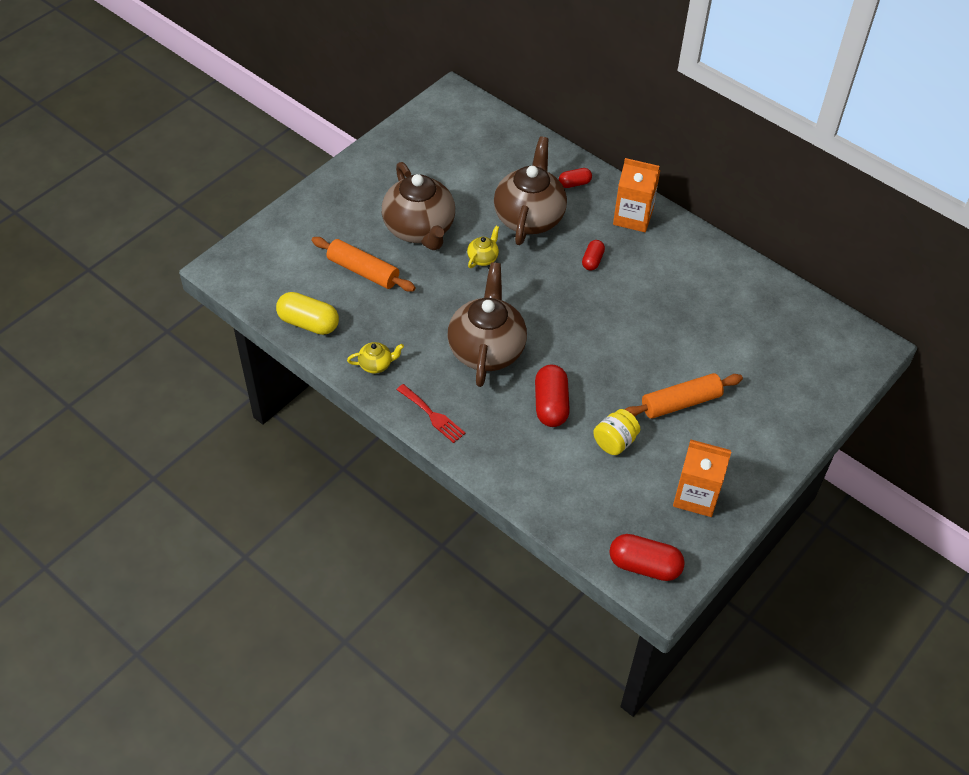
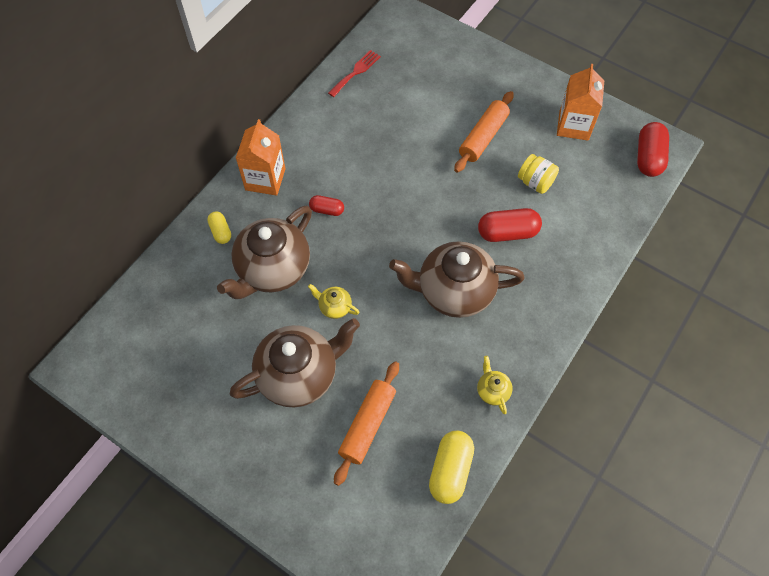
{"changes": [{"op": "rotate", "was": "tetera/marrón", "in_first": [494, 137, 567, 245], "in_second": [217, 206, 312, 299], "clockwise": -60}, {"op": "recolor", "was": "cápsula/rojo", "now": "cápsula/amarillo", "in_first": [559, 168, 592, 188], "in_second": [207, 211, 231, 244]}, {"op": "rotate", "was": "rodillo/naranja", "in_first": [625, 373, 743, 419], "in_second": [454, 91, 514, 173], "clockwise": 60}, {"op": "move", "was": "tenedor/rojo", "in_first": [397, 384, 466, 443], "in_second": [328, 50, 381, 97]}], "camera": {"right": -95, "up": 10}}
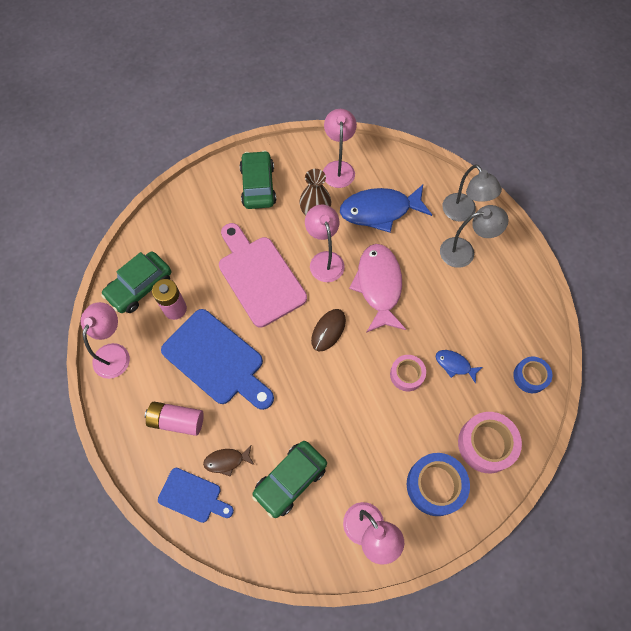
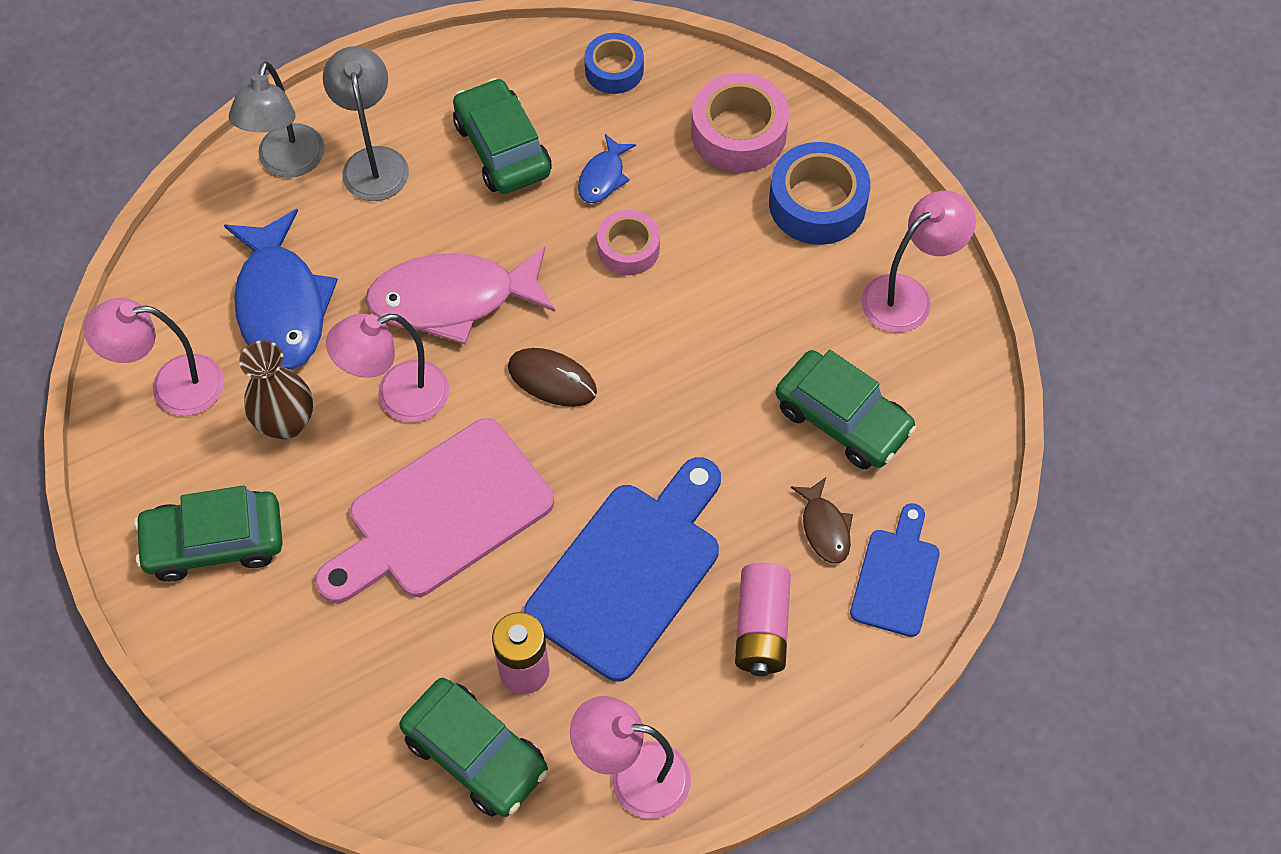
{"changes": [{"op": "rotate", "was": "lámpara/gris", "in_first": [442, 164, 502, 222], "in_second": [229, 61, 325, 177], "clockwise": 135}, {"op": "insert", "now": "coche/verde", "in_second": [453, 78, 552, 194]}], "camera": {"right": -95, "up": -5}}
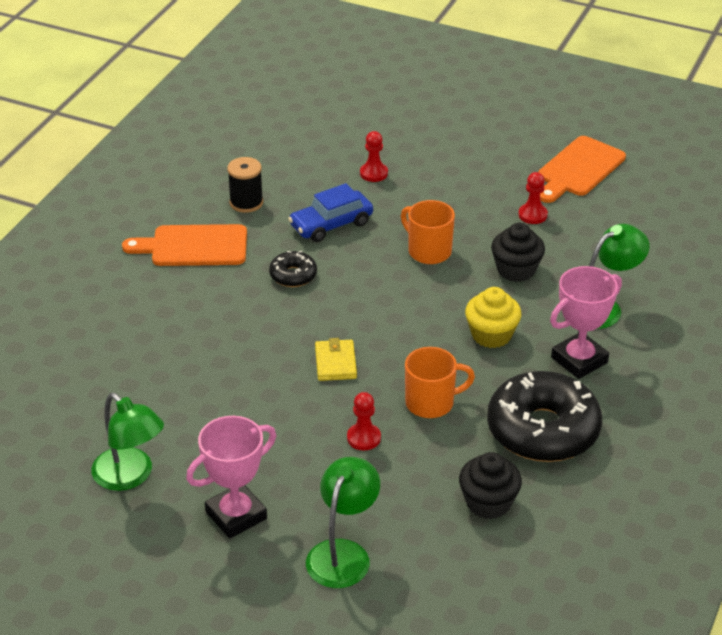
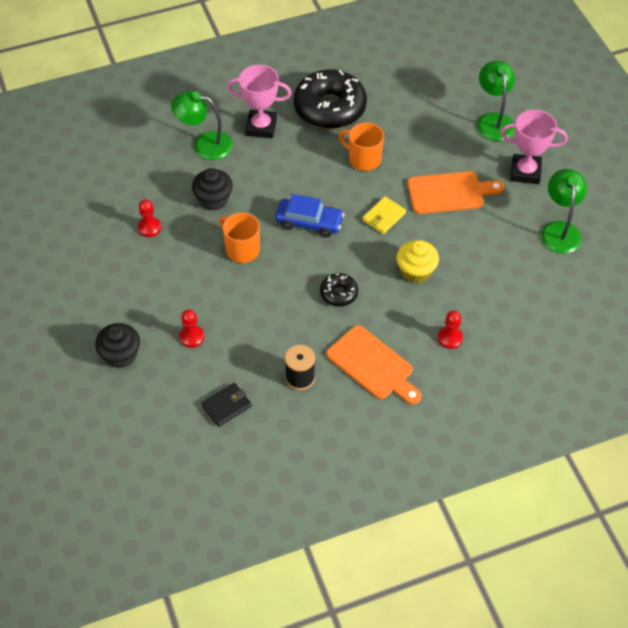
{"changes": [{"op": "move", "was": "tabla de cortar/naranja", "in_first": [538, 136, 626, 203], "in_second": [407, 171, 504, 214]}, {"op": "move", "was": "coche/azul", "in_first": [288, 183, 373, 242], "in_second": [275, 194, 345, 237]}, {"op": "rotate", "was": "taza/naranja", "in_first": [401, 200, 455, 264], "in_second": [220, 212, 260, 263], "clockwise": 135}, {"op": "move", "was": "magdalena/amarillo", "in_first": [465, 287, 522, 348], "in_second": [396, 240, 439, 283]}, {"op": "move", "was": "peón/rojo", "in_first": [347, 392, 381, 450], "in_second": [438, 311, 463, 349]}, {"op": "move", "was": "magdalena/negro", "in_first": [459, 452, 522, 519], "in_second": [95, 323, 140, 368]}, {"op": "rotate", "was": "lámpara/verde", "in_first": [306, 457, 380, 588], "in_second": [477, 61, 515, 141], "clockwise": 105}, {"op": "insert", "now": "cartera/negro", "in_second": [201, 383, 252, 427]}], "camera": {"right": -135, "up": 15}}
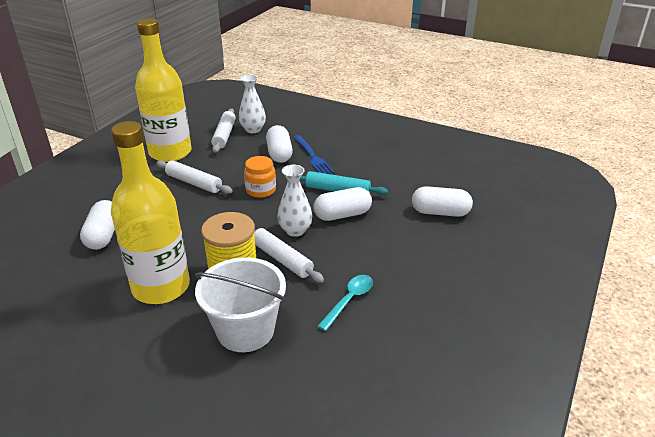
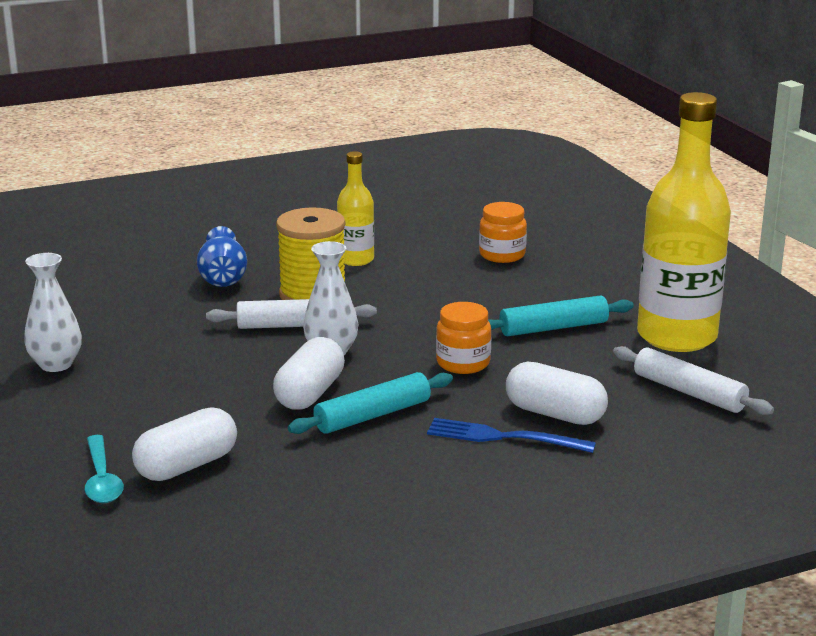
{"changes": [{"op": "move", "was": "florero/blanco", "in_first": [239, 74, 266, 133], "in_second": [24, 253, 82, 372]}, {"op": "resize", "was": "botella/amarillo", "in_first": [111, 121, 190, 304], "in_second": [337, 151, 374, 266], "ratio": 0.5}, {"op": "recolor", "was": "rodillo/blanco", "now": "rodillo/turquesa", "in_first": [156, 160, 233, 194], "in_second": [488, 296, 634, 336]}, {"op": "replace", "was": "cápsula/blanco", "now": "tarro/naranja", "in_first": [80, 200, 115, 250], "in_second": [479, 202, 527, 263]}, {"op": "replace", "was": "balde/blanco", "now": "florero/azul", "in_first": [195, 257, 286, 352], "in_second": [197, 226, 247, 287]}, {"op": "move", "was": "cuchara/turquesa", "in_first": [317, 275, 373, 331], "in_second": [85, 435, 124, 503]}], "camera": {"right": 130, "up": -10}}
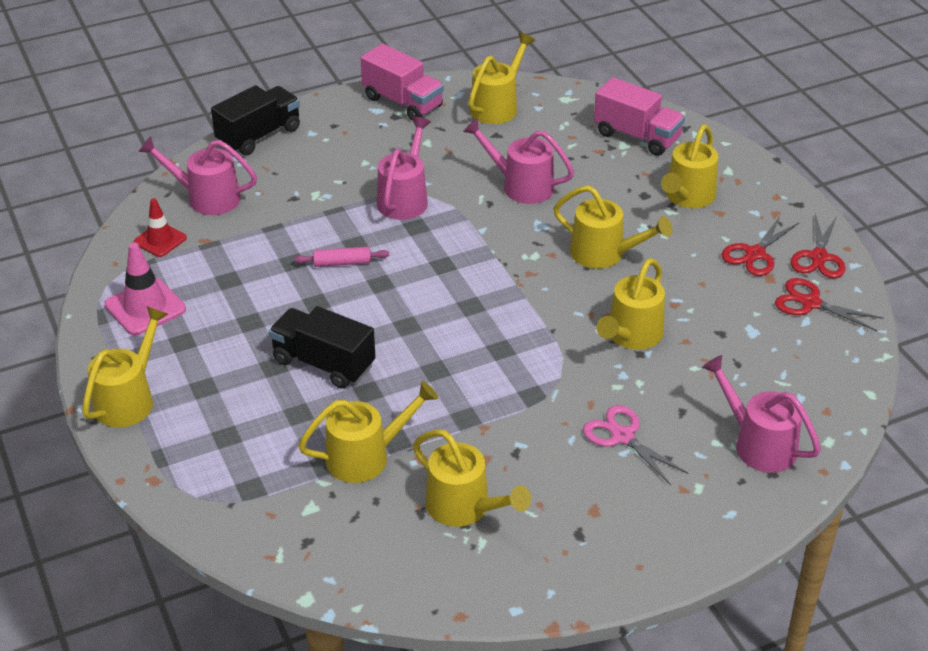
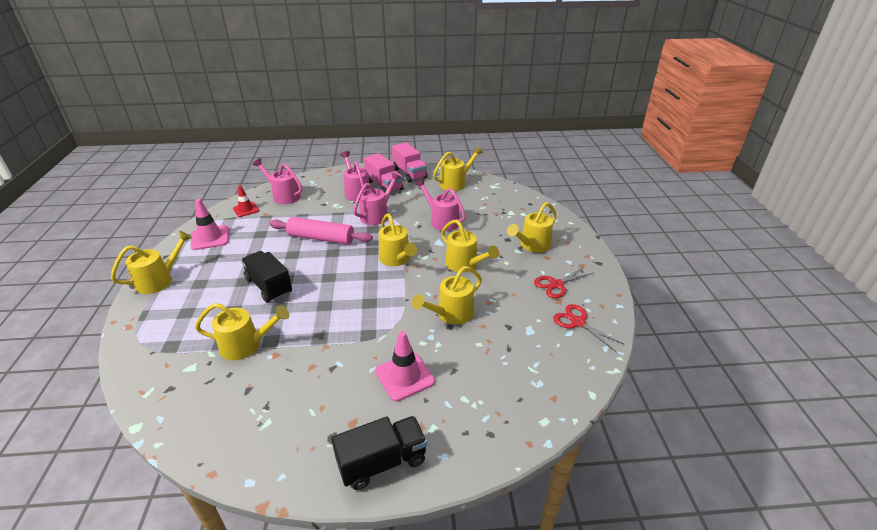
{"changes": [{"op": "move", "was": "camión/rosa", "in_first": [594, 77, 685, 156], "in_second": [364, 153, 403, 193]}, {"op": "move", "was": "camión/negro", "in_first": [211, 85, 300, 156], "in_second": [331, 416, 427, 490]}, {"op": "delete", "was": "tijeras/rojo", "in_first": [790, 213, 846, 278]}, {"op": "resize", "was": "rodillo/rosa", "in_first": [294, 247, 389, 267], "in_second": [269, 217, 373, 245], "ratio": 2.04}, {"op": "move", "was": "regadera/rosa", "in_first": [702, 355, 821, 472], "in_second": [340, 151, 370, 201]}, {"op": "replace", "was": "tijeras/rosa", "now": "cono de tráfico/rosa", "in_first": [583, 405, 689, 485], "in_second": [375, 331, 435, 401]}, {"op": "move", "was": "regadera/amarillo", "in_first": [413, 429, 531, 527], "in_second": [379, 214, 417, 266]}], "camera": {"right": 20, "up": -5}}
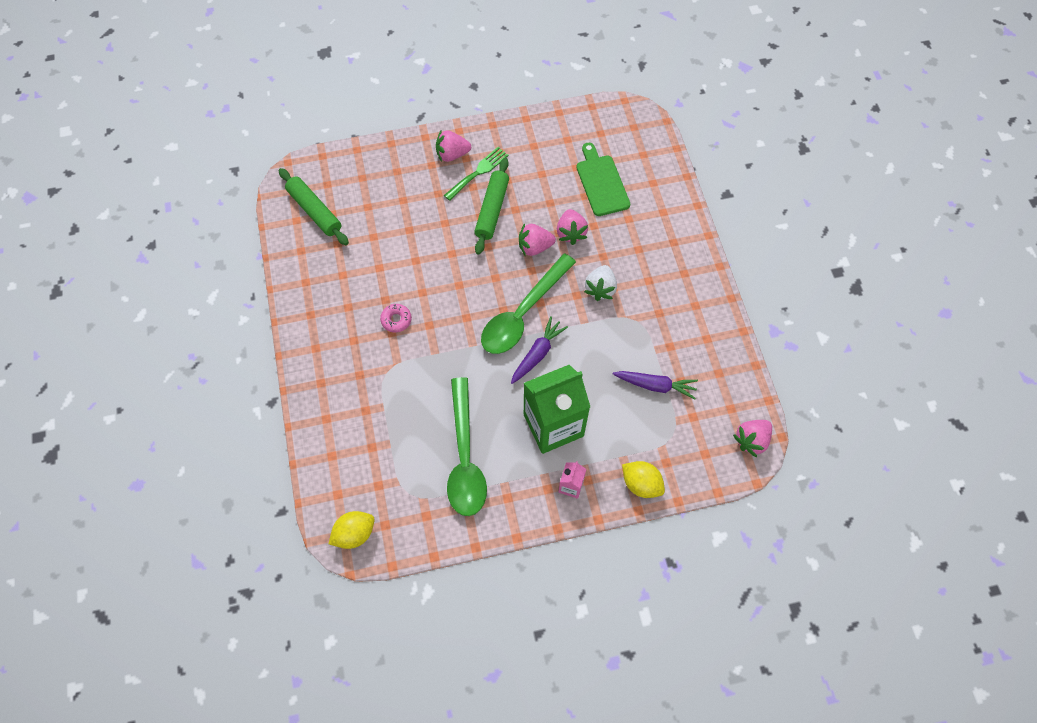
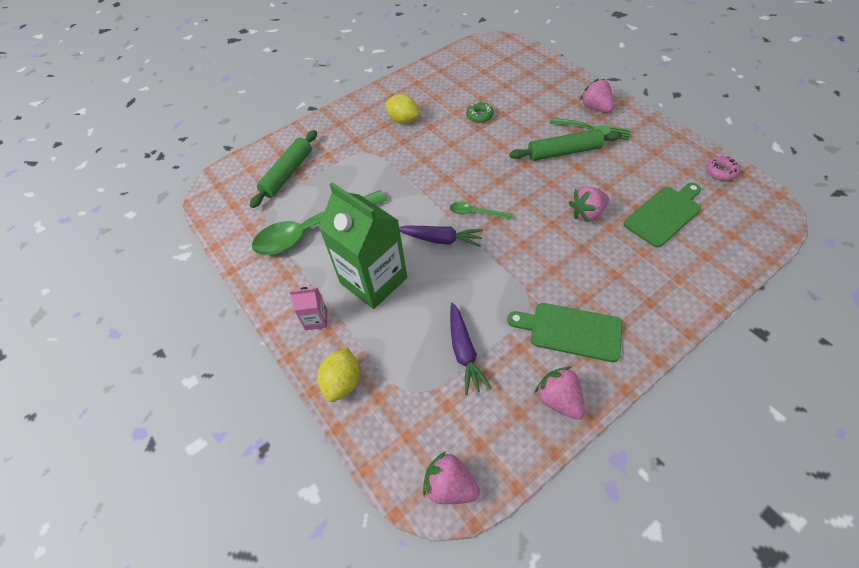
{"changes": [{"op": "move", "was": "rodillo/verde", "in_first": [279, 168, 349, 245], "in_second": [250, 130, 317, 208]}, {"op": "move", "was": "fresa/rosa", "in_first": [519, 223, 556, 257], "in_second": [535, 366, 585, 420]}, {"op": "resize", "was": "cuchara/verde", "in_first": [481, 253, 576, 354], "in_second": [450, 202, 512, 219], "ratio": 0.45}, {"op": "delete", "was": "fresa/blanco", "in_first": [584, 265, 617, 301]}, {"op": "move", "was": "rosquilla/rosa", "in_first": [380, 304, 412, 333], "in_second": [706, 156, 740, 181]}, {"op": "move", "was": "limón/amarillo", "in_first": [329, 511, 375, 549], "in_second": [385, 94, 419, 124]}, {"op": "insert", "now": "rosquilla/verde", "in_second": [466, 102, 494, 123]}, {"op": "insert", "now": "tabla de cortar/verde", "in_second": [507, 303, 622, 362]}], "camera": {"right": 70, "up": -10}}
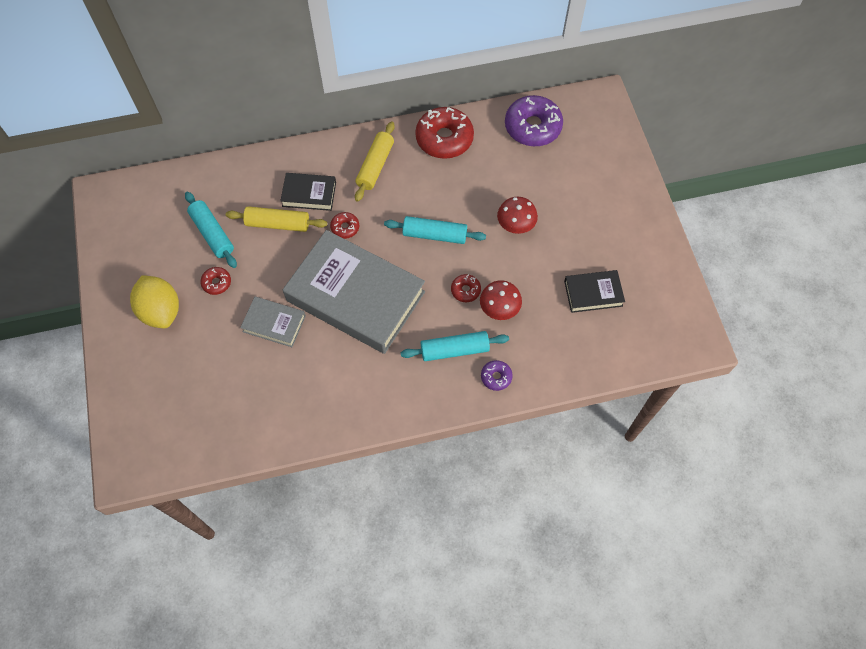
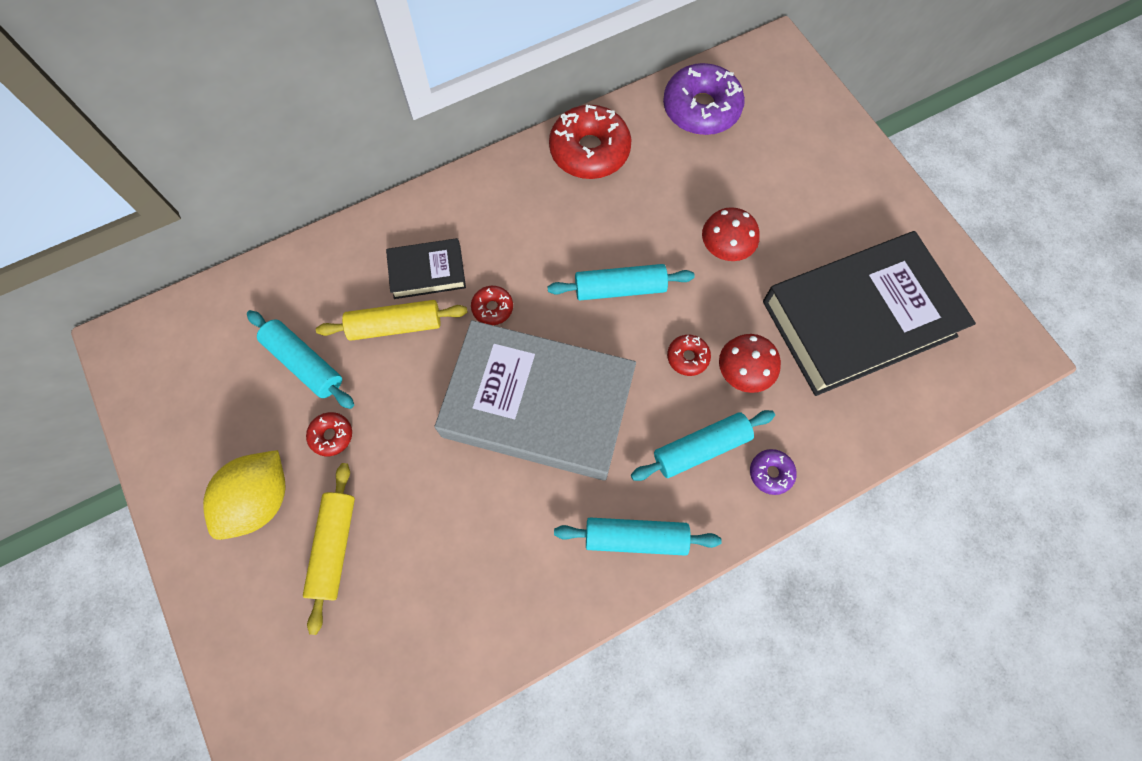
{"changes": [{"op": "move", "was": "rodillo/amarillo", "in_first": [355, 121, 395, 202], "in_second": [303, 463, 355, 635]}, {"op": "resize", "was": "libro/negro", "in_first": [564, 270, 625, 313], "in_second": [763, 231, 976, 396], "ratio": 2.19}, {"op": "rotate", "was": "limón/amarillo", "in_first": [130, 275, 179, 328], "in_second": [203, 450, 285, 540], "clockwise": 75}, {"op": "delete", "was": "libro/gris", "in_first": [240, 296, 306, 347]}, {"op": "insert", "now": "rodillo/turquesa", "in_second": [554, 518, 722, 556]}], "camera": {"right": -15, "up": 5}}
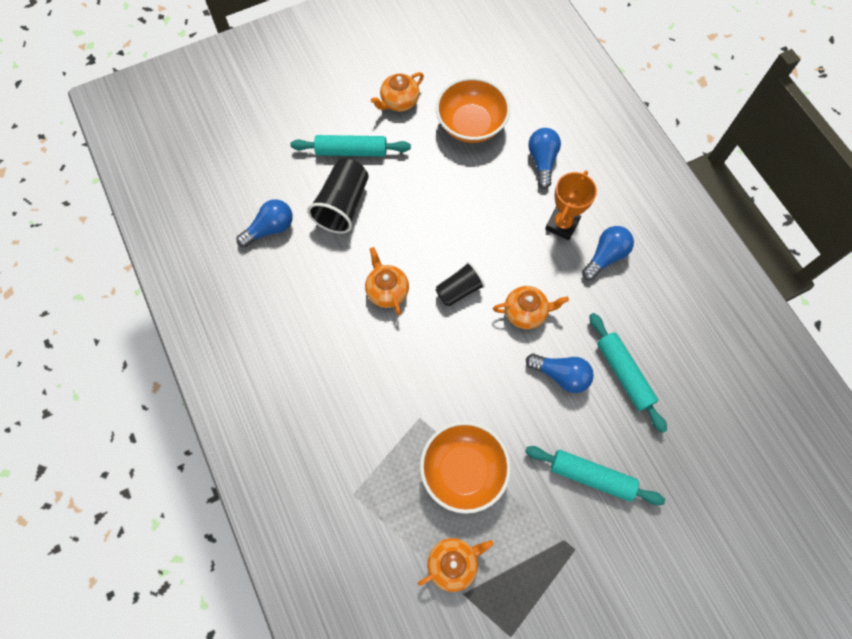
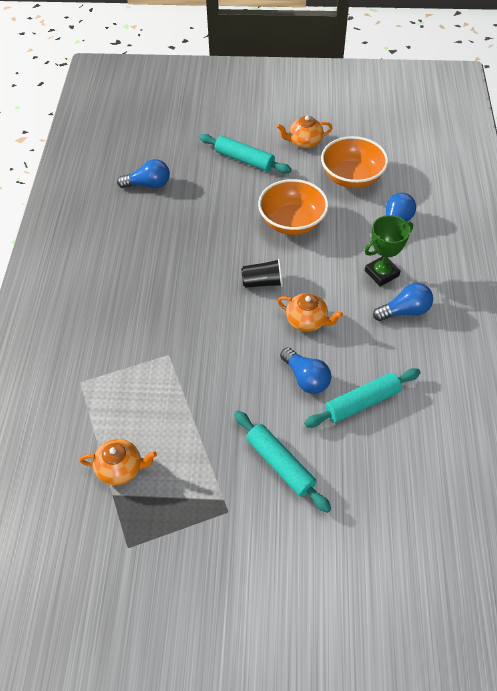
{"changes": [{"op": "delete", "was": "vaso/negro", "in_first": [307, 159, 369, 234]}, {"op": "recolor", "was": "trofeo/naranja", "now": "trofeo/verde", "in_first": [545, 170, 597, 240], "in_second": [365, 215, 413, 286]}, {"op": "delete", "was": "tetera/naranja", "in_first": [365, 247, 409, 315]}, {"op": "rotate", "was": "rodillo/turquesa", "in_first": [589, 313, 667, 433], "in_second": [304, 368, 421, 428], "clockwise": 60}, {"op": "move", "was": "cuenco/naranja", "in_first": [420, 421, 511, 514], "in_second": [258, 179, 329, 235]}], "camera": {"right": 30, "up": -15}}
